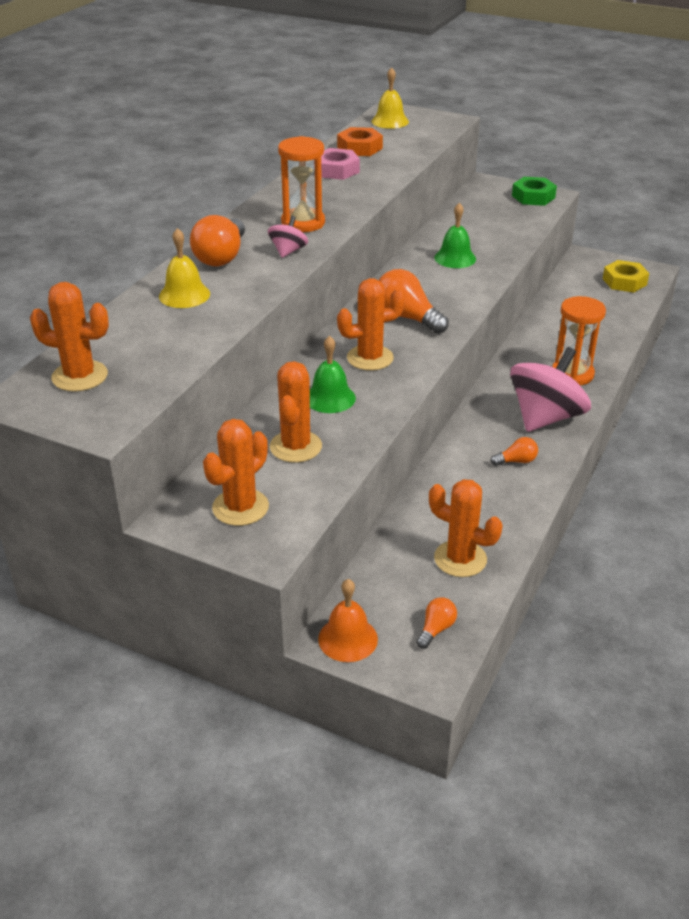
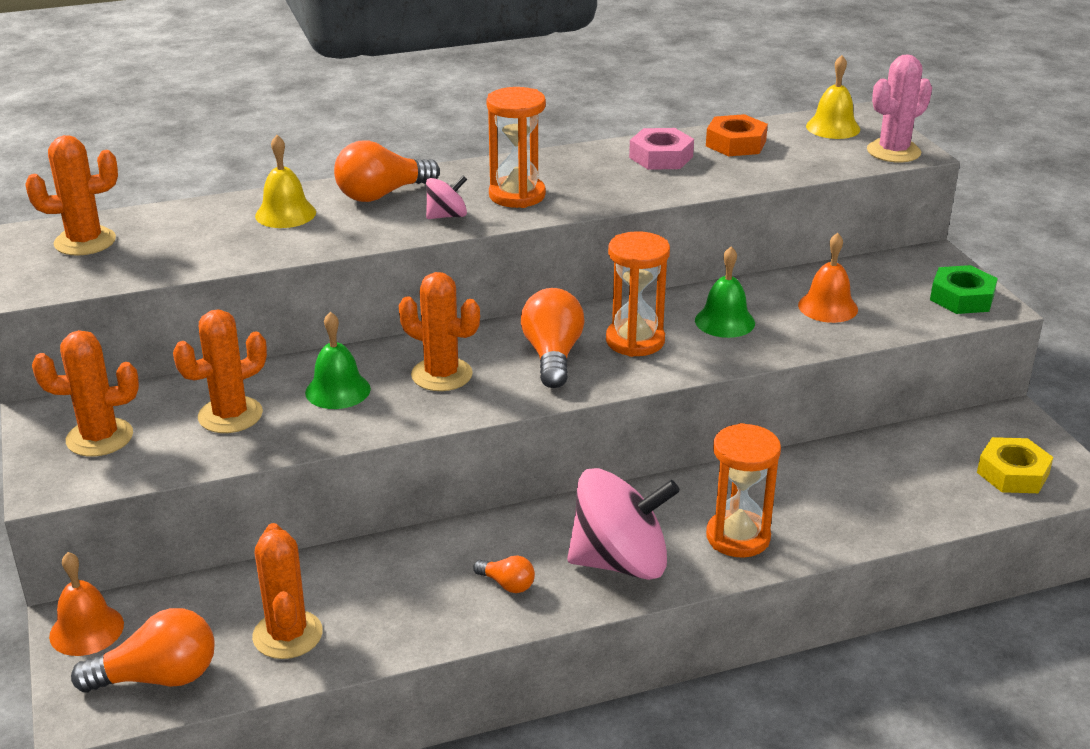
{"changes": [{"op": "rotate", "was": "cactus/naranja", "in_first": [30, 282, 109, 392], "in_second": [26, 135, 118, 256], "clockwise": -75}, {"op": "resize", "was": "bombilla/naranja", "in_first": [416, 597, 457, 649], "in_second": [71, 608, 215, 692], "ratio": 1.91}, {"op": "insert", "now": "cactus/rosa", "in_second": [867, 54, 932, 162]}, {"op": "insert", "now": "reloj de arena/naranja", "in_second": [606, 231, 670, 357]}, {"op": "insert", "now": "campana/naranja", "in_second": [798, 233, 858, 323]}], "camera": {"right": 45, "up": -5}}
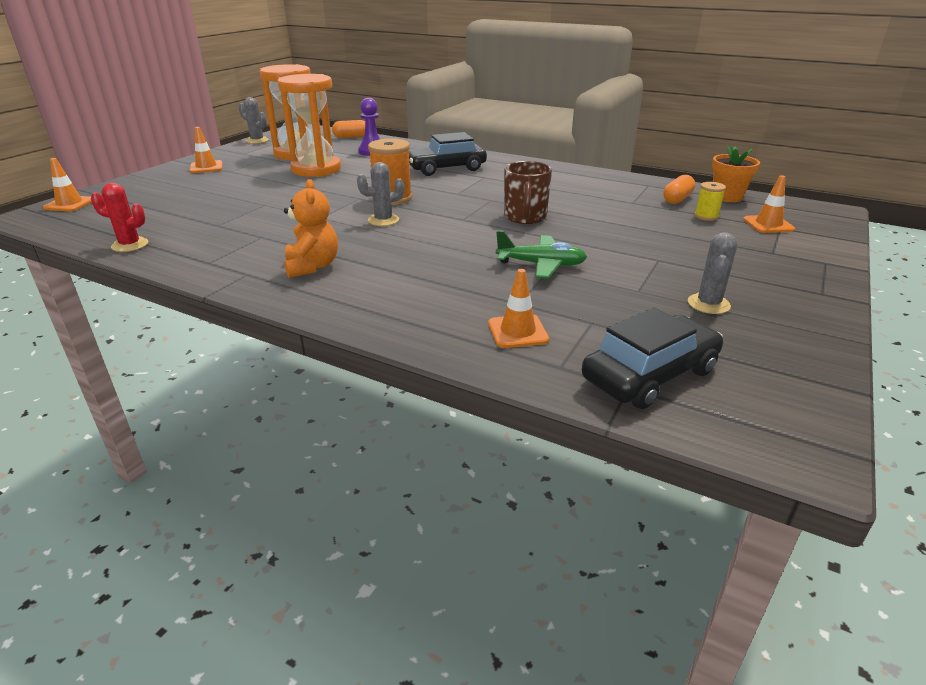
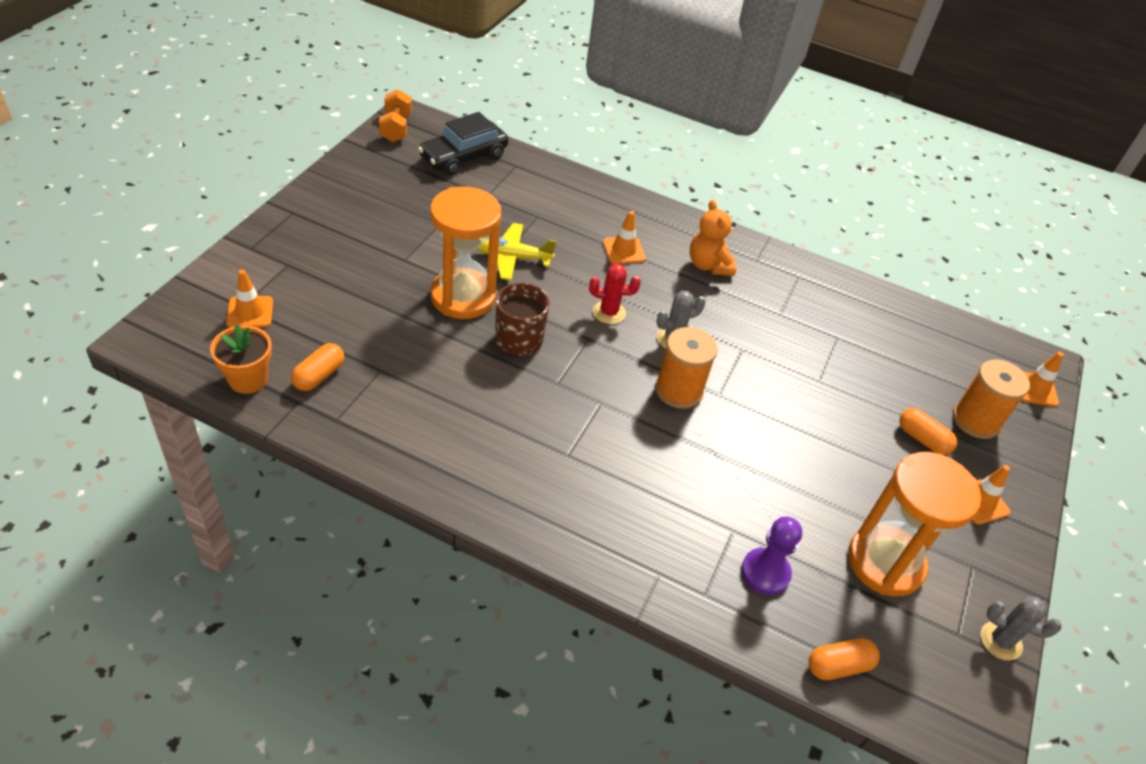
{"changes": [{"op": "move", "was": "reloj de arena/naranja", "in_first": [277, 74, 341, 177], "in_second": [430, 187, 502, 319]}, {"op": "delete", "was": "coche/negro", "in_first": [409, 132, 487, 176]}, {"op": "delete", "was": "carrete/amarillo", "in_first": [694, 182, 726, 221]}, {"op": "move", "was": "cactus/rojo", "in_first": [91, 183, 148, 252], "in_second": [589, 264, 641, 324]}, {"op": "recolor", "was": "avión/verde", "now": "avión/amarillo", "in_first": [496, 230, 587, 279], "in_second": [477, 223, 556, 280]}, {"op": "delete", "was": "cactus/gris", "in_first": [688, 232, 738, 314]}, {"op": "move", "was": "cono de tráfico/naranja", "in_first": [488, 269, 549, 348], "in_second": [603, 211, 646, 264]}, {"op": "insert", "now": "mancuerna/naranja", "in_second": [379, 89, 412, 142]}, {"op": "insert", "now": "carrete/naranja", "in_second": [953, 359, 1030, 439]}, {"op": "insert", "now": "cápsula/naranja", "in_second": [899, 408, 957, 455]}], "camera": {"right": 170, "up": 15}}
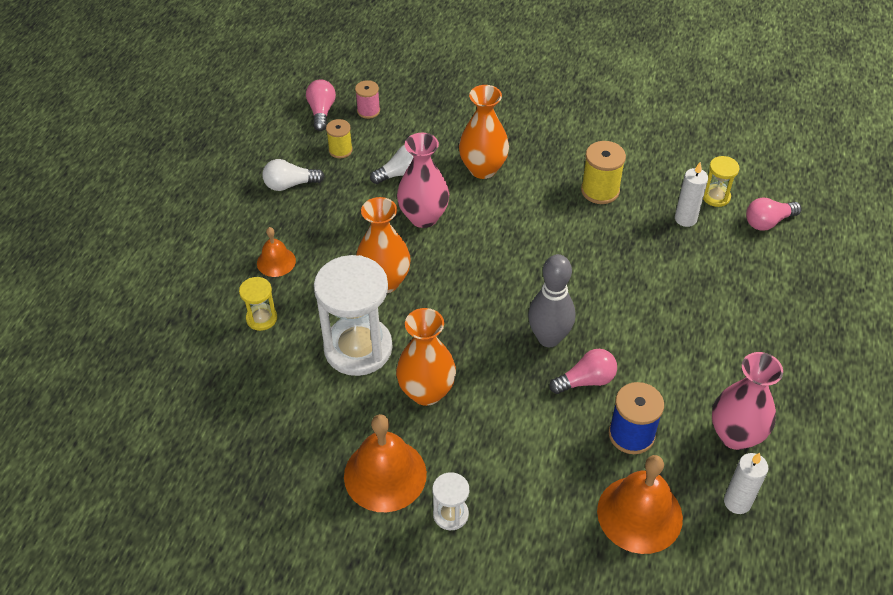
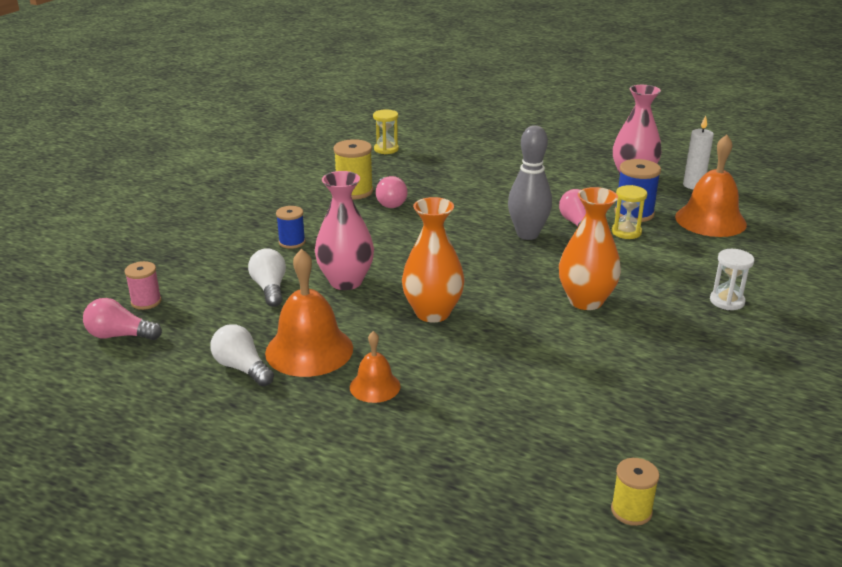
{"changes": [{"op": "replace", "was": "florero/naranja", "now": "carrete/azul", "in_first": [459, 85, 509, 179], "in_second": [276, 206, 306, 249]}, {"op": "move", "was": "carrete/amarillo", "in_first": [326, 119, 353, 158], "in_second": [611, 458, 660, 526]}, {"op": "rotate", "was": "bombilla/blanco", "in_first": [262, 159, 325, 191], "in_second": [210, 324, 274, 386], "clockwise": 135}, {"op": "delete", "was": "vela/blanco", "in_first": [675, 162, 708, 227]}, {"op": "move", "was": "bombilla/rosa", "in_first": [746, 198, 802, 231], "in_second": [376, 176, 408, 208]}, {"op": "delete", "was": "reloj de arena/blanco", "in_first": [314, 255, 392, 376]}, {"op": "move", "was": "reloj de arena/amarillo", "in_first": [239, 277, 277, 331], "in_second": [612, 185, 647, 239]}, {"op": "move", "was": "campana/naranja", "in_first": [344, 414, 427, 512], "in_second": [265, 249, 353, 377]}], "camera": {"right": -80, "up": -20}}
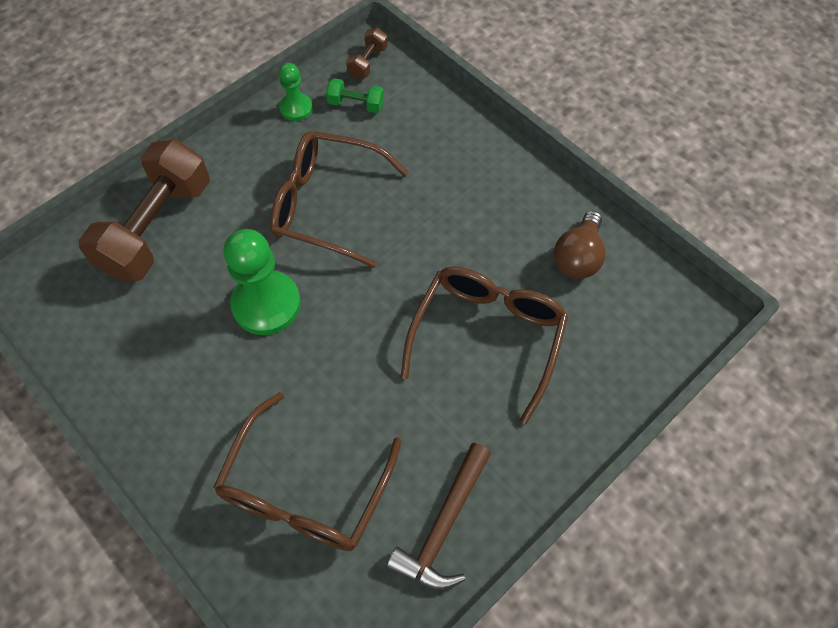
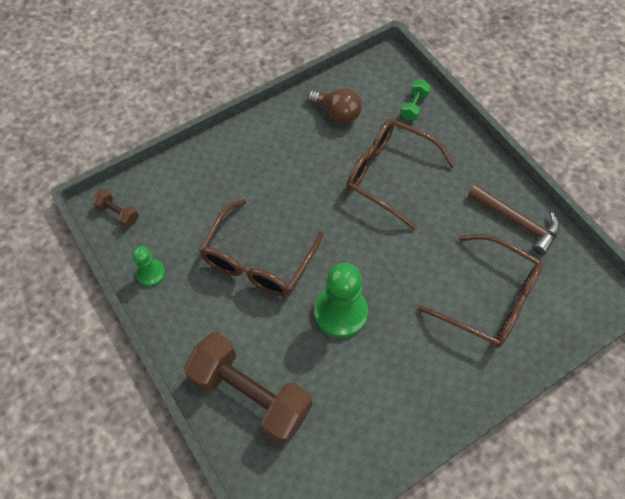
{"changes": [{"op": "move", "was": "mancuerna/verde", "in_first": [326, 78, 384, 113], "in_second": [401, 80, 431, 120]}], "camera": {"right": -80, "up": 0}}
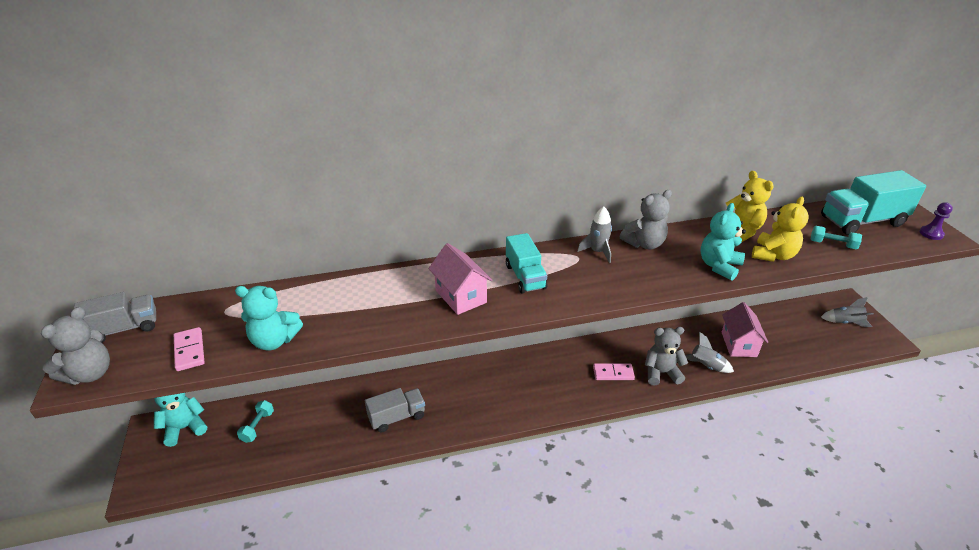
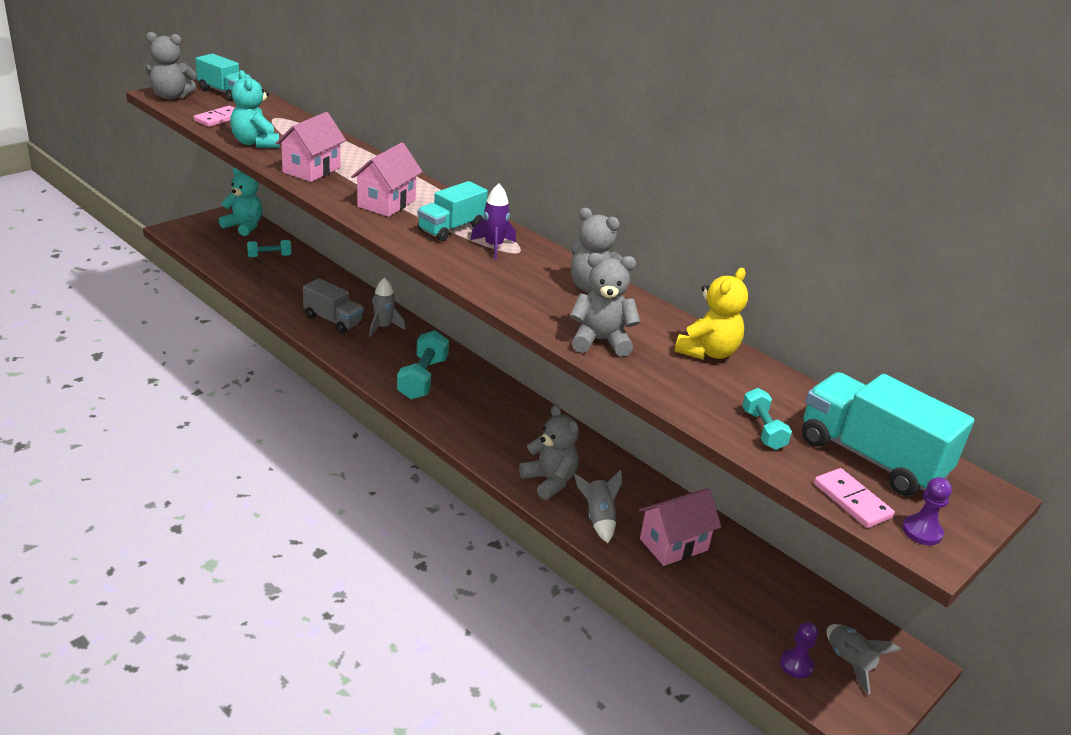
{"changes": [{"op": "delete", "was": "osito/amarillo", "in_first": [752, 197, 809, 262]}, {"op": "recolor", "was": "osito/turquesa", "now": "osito/gris", "in_first": [700, 203, 746, 281], "in_second": [570, 253, 640, 357]}, {"op": "move", "was": "cohete/gris", "in_first": [577, 207, 612, 263], "in_second": [369, 277, 405, 337]}, {"op": "recolor", "was": "camión/gris", "now": "camión/turquesa", "in_first": [74, 292, 156, 343], "in_second": [195, 54, 252, 101]}, {"op": "move", "was": "ficha de dominó/rosa", "in_first": [593, 363, 635, 380], "in_second": [814, 468, 895, 528]}, {"op": "insert", "now": "casa/rosa", "in_second": [275, 112, 346, 182]}, {"op": "insert", "now": "cohete/morado", "in_second": [470, 184, 516, 259]}, {"op": "insert", "now": "mancuerna/turquesa", "in_second": [397, 330, 449, 399]}, {"op": "insert", "now": "peón/morado", "in_second": [780, 622, 818, 679]}], "camera": {"right": 55, "up": -5}}
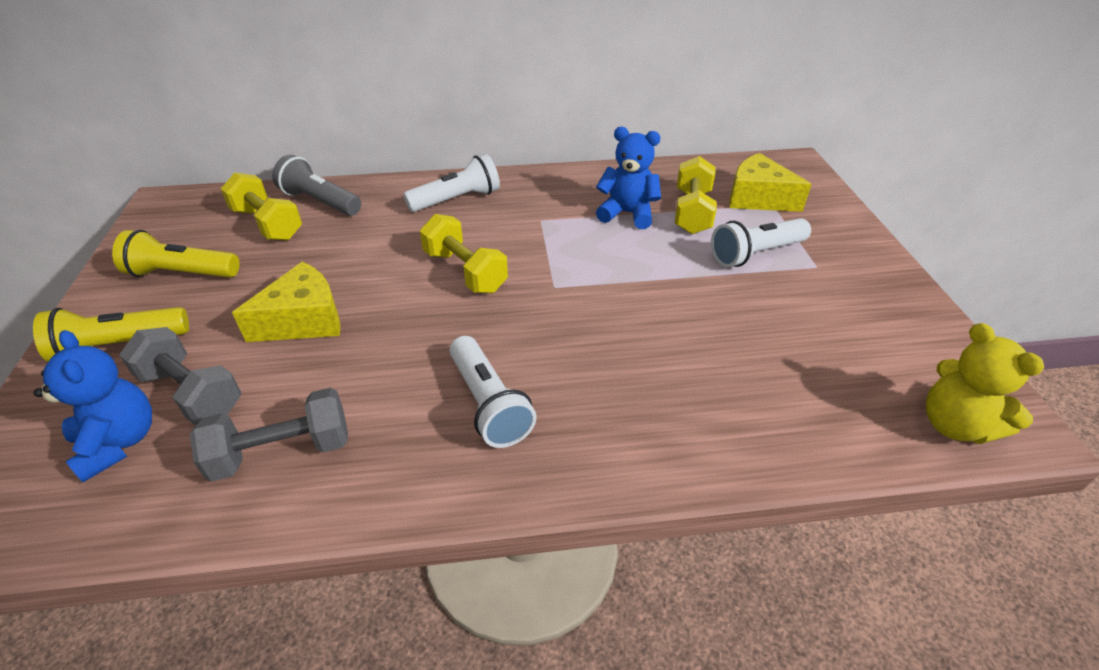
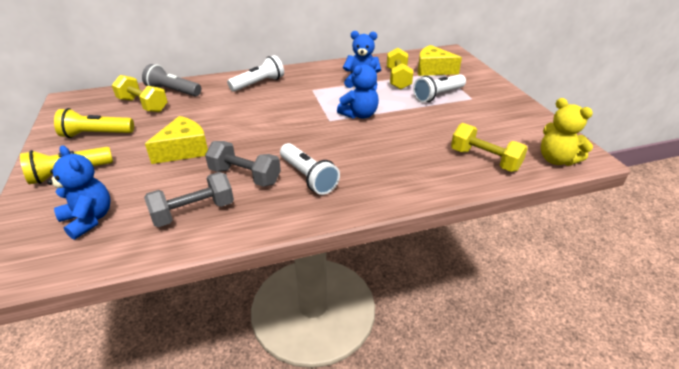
{"changes": [{"op": "move", "was": "mancuerna/amarillo", "in_first": [420, 214, 508, 293], "in_second": [451, 123, 528, 172]}, {"op": "move", "was": "mancuerna/gris", "in_first": [119, 327, 241, 425], "in_second": [205, 141, 281, 187]}, {"op": "insert", "now": "osito/azul", "in_second": [337, 60, 379, 119]}], "camera": {"right": -10, "up": -5}}
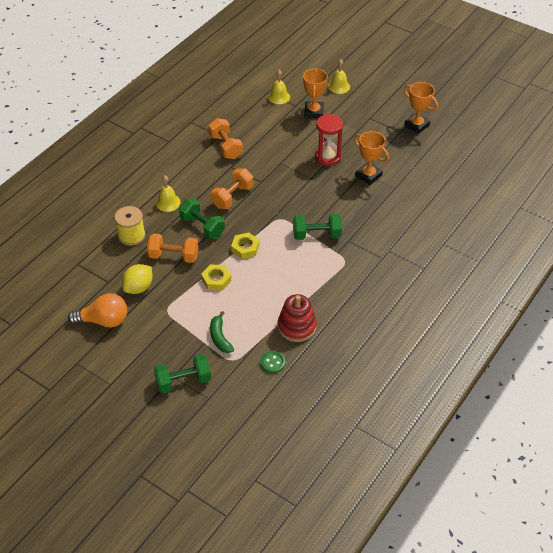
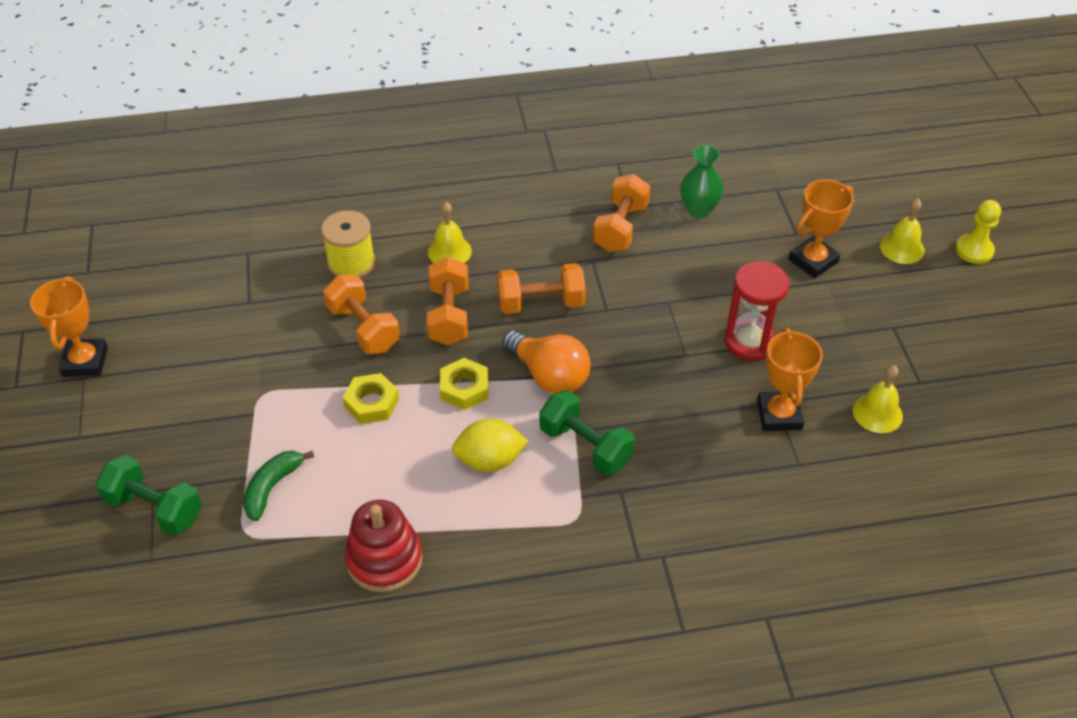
{"changes": [{"op": "move", "was": "campana/amarillo", "in_first": [268, 70, 290, 104], "in_second": [853, 365, 903, 433]}, {"op": "move", "was": "trofeo/naranja", "in_first": [404, 82, 438, 134], "in_second": [30, 276, 108, 377]}, {"op": "recolor", "was": "mancuerna/verde", "now": "mancuerna/naranja", "in_first": [179, 198, 225, 239], "in_second": [427, 257, 468, 345]}, {"op": "move", "was": "limón/amarillo", "in_first": [122, 264, 153, 294], "in_second": [452, 419, 528, 472]}, {"op": "move", "was": "bombilla/naranja", "in_first": [68, 293, 127, 327], "in_second": [502, 331, 591, 394]}, {"op": "delete", "was": "botón/verde", "in_first": [261, 351, 285, 373]}, {"op": "insert", "now": "florero/verde", "in_second": [680, 145, 723, 218]}, {"op": "insert", "now": "peón/amarillo", "in_second": [956, 200, 1001, 264]}], "camera": {"right": 45, "up": 0}}
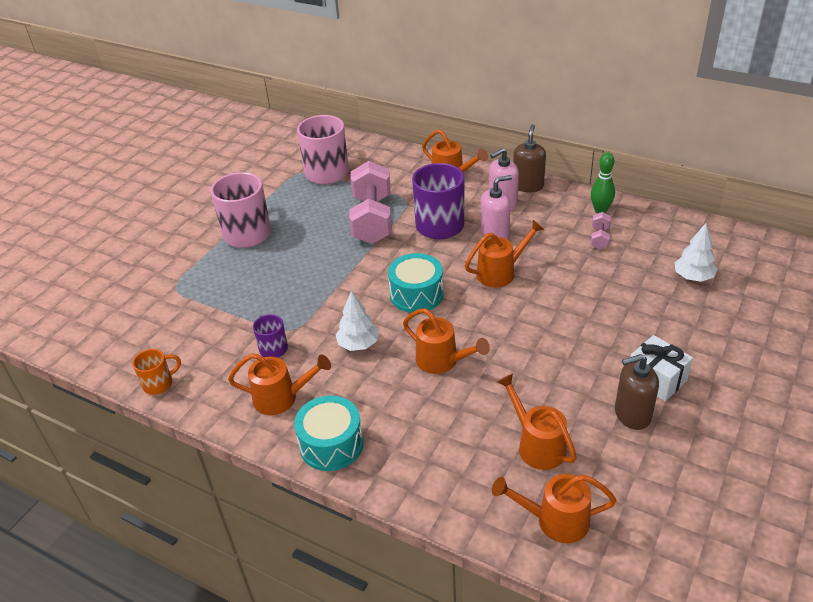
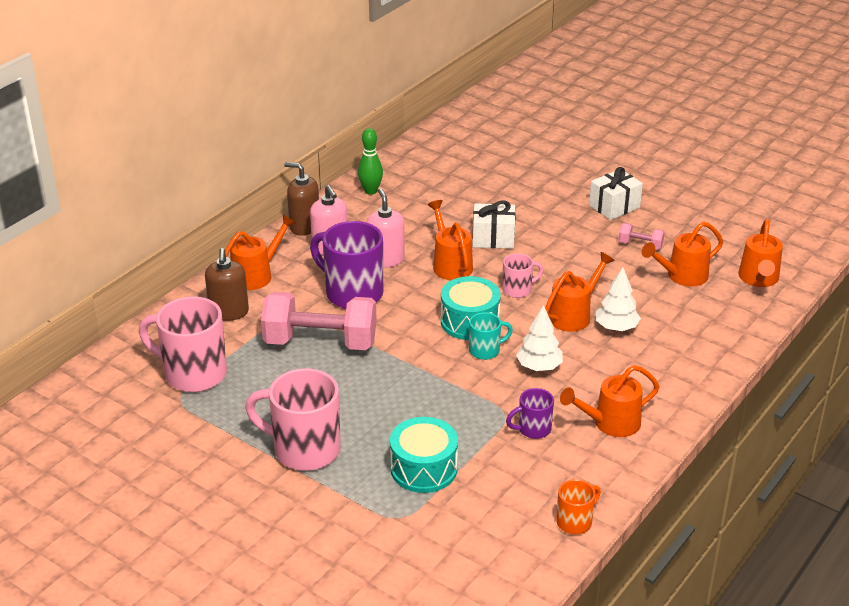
{"changes": [{"op": "move", "was": "mancuerna/rosa", "in_first": [591, 212, 611, 250], "in_second": [619, 223, 665, 250]}, {"op": "move", "was": "árbol/blanco", "in_first": [674, 223, 717, 282], "in_second": [596, 267, 641, 331]}, {"op": "rotate", "was": "taza/naranja", "in_first": [133, 349, 181, 395], "in_second": [556, 479, 601, 534], "clockwise": 75}, {"op": "rotate", "was": "regadera/naranja", "in_first": [228, 353, 331, 415], "in_second": [560, 365, 659, 437], "clockwise": -120}, {"op": "move", "was": "dispensador de jabón/marrón", "in_first": [615, 354, 659, 430], "in_second": [205, 248, 249, 321]}, {"op": "move", "was": "tambor/turquesa", "in_first": [294, 395, 363, 471], "in_second": [390, 417, 458, 493]}, {"op": "insert", "now": "regalo/blanco", "in_second": [473, 200, 516, 249]}, {"op": "insert", "now": "taza/rosa", "in_second": [502, 253, 543, 298]}, {"op": "insert", "now": "taza/turquesa", "in_second": [469, 312, 513, 360]}], "camera": {"right": -85, "up": -5}}
